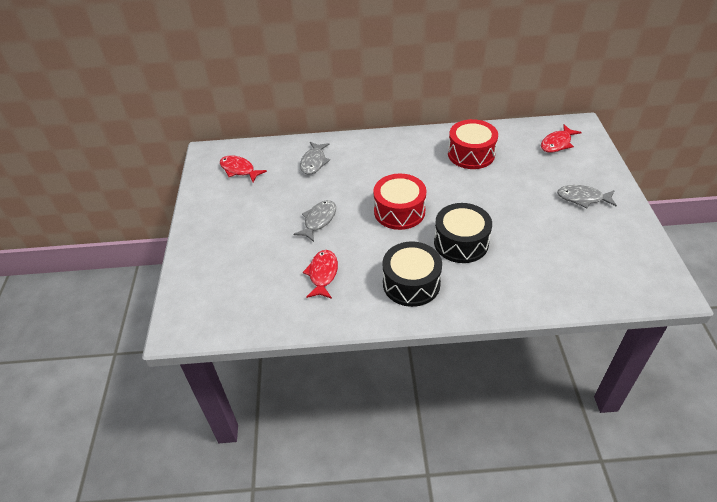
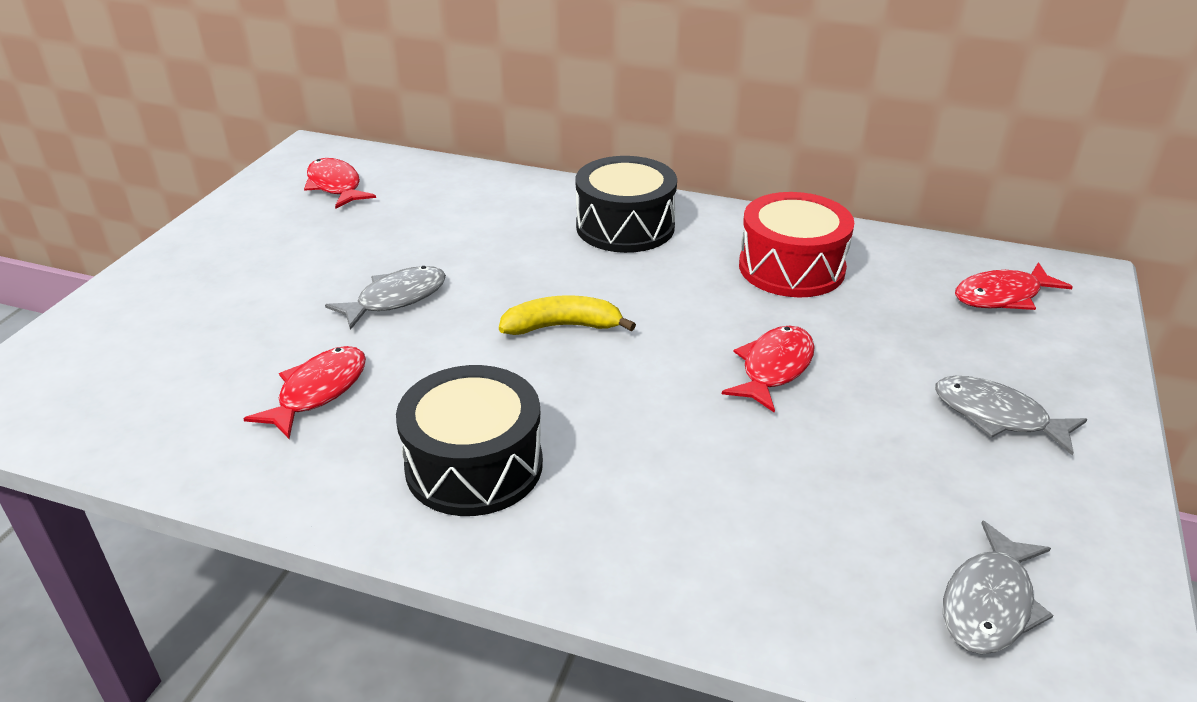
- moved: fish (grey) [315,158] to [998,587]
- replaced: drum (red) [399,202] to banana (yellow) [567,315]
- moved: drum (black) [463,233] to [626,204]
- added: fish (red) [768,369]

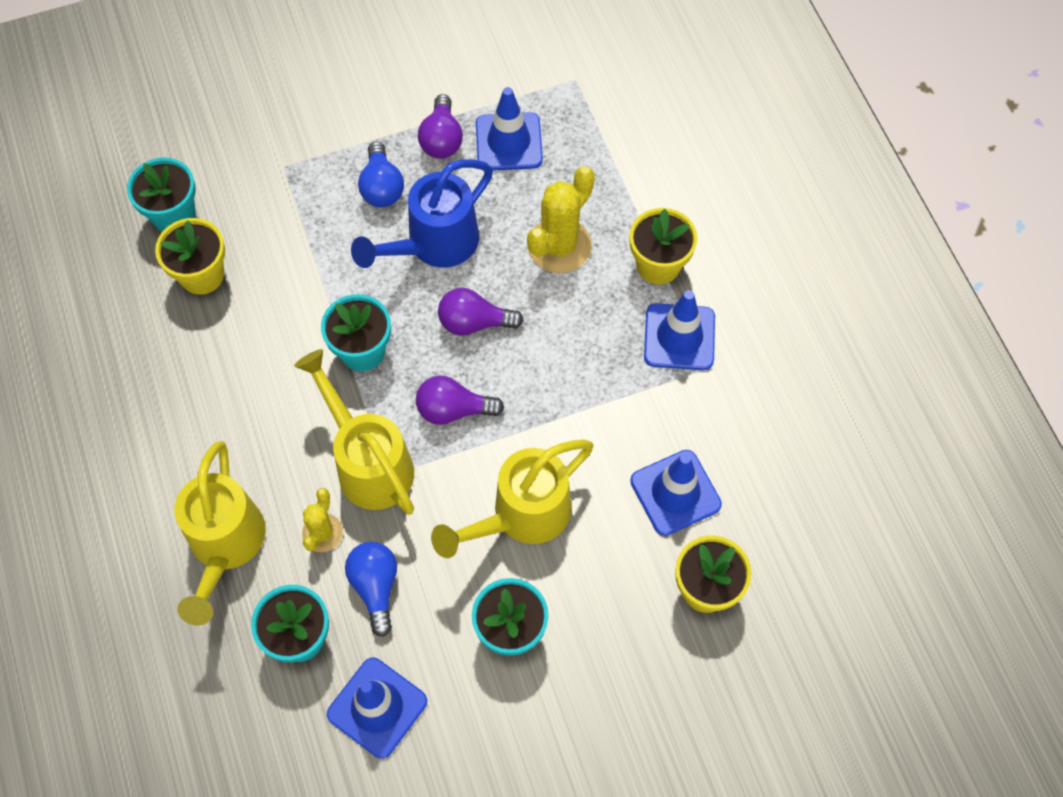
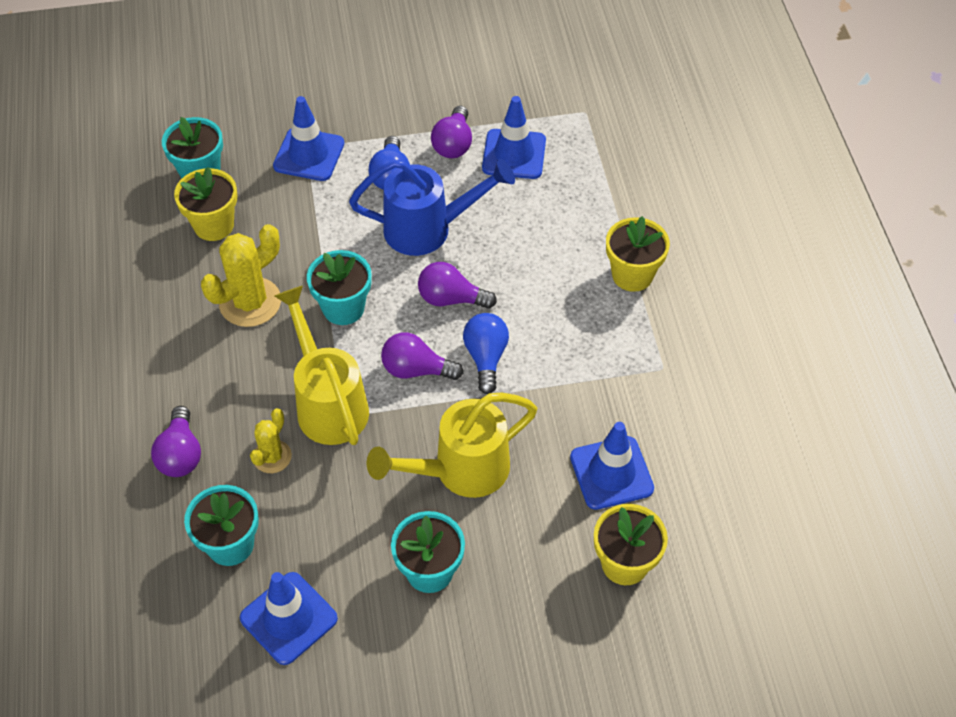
- turned: watering can (blue) [422,213] = [432,207] 150 degrees counterclockwise
- moved: cactus (yellow) [561,219] to [241,275]
- moved: traffic cone (blue) [679,330] to [309,138]
- replaced: watering can (yellow) [220,533] to light bulb (purple) [176,441]
- moved: light bulb (blue) [371,589] to [486,353]

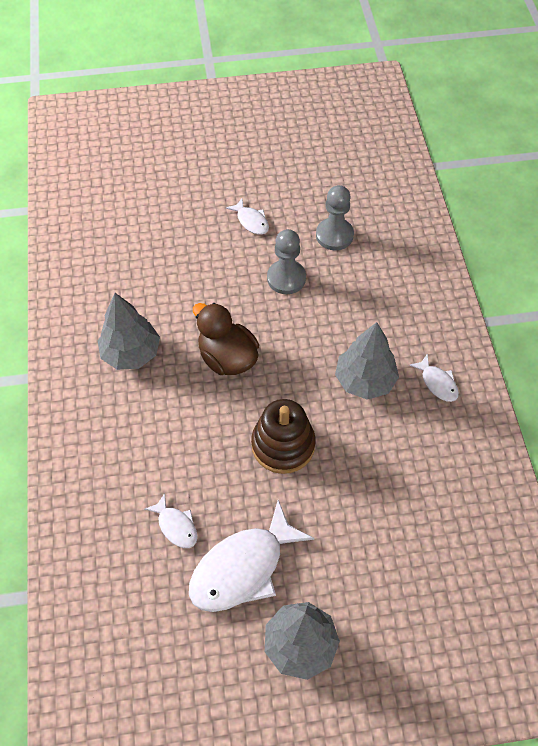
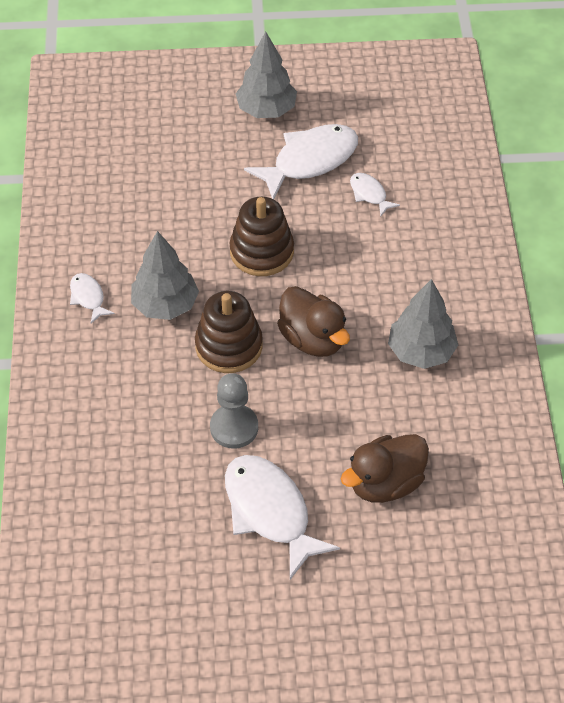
- removed: pawn (grey) [335,217]
- resized: fish (white) [247,217] = [282,517] x2.06
- added: stacking toy (brown) [229,332]
- added: duck (brown) [385,468]

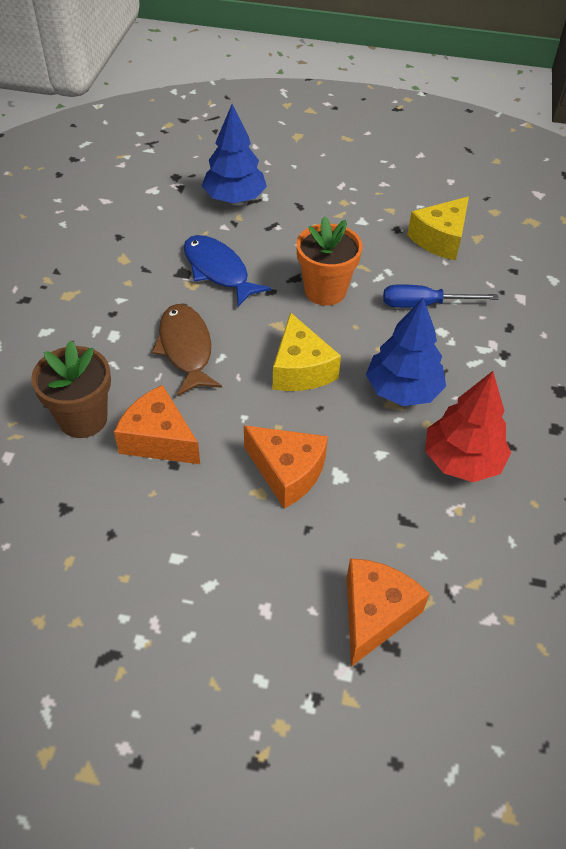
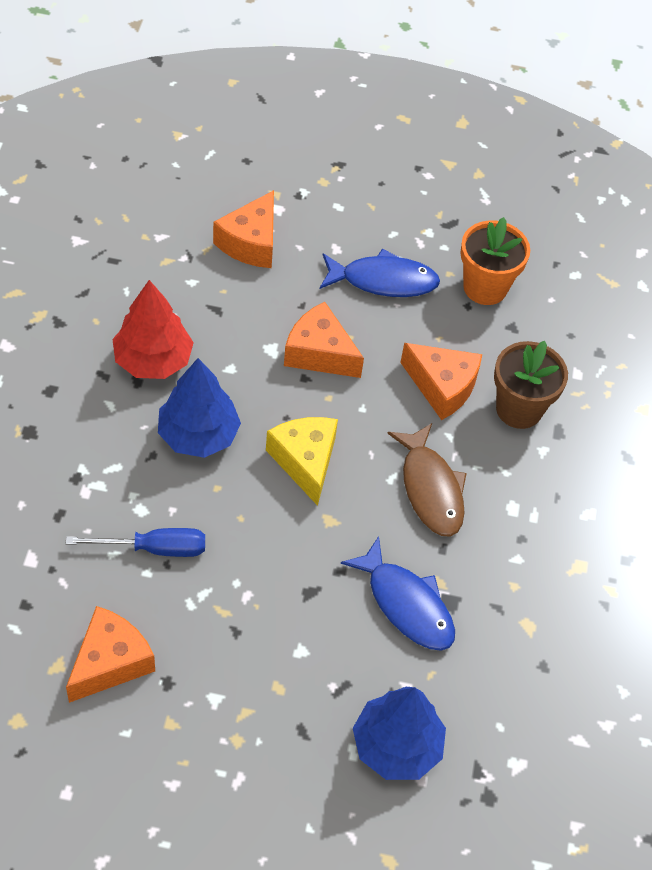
- recoloured: cheese (yellow) [438,229] to cheese (orange) [110,654]
- moved: flower pot (orange) [329,261] to [495,261]
- added: fish (blue) [380,272]

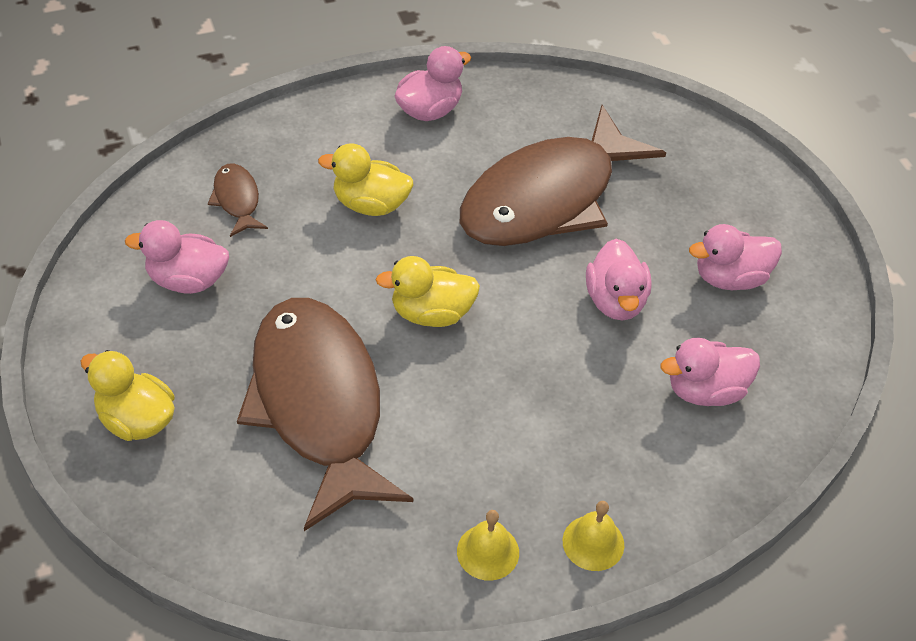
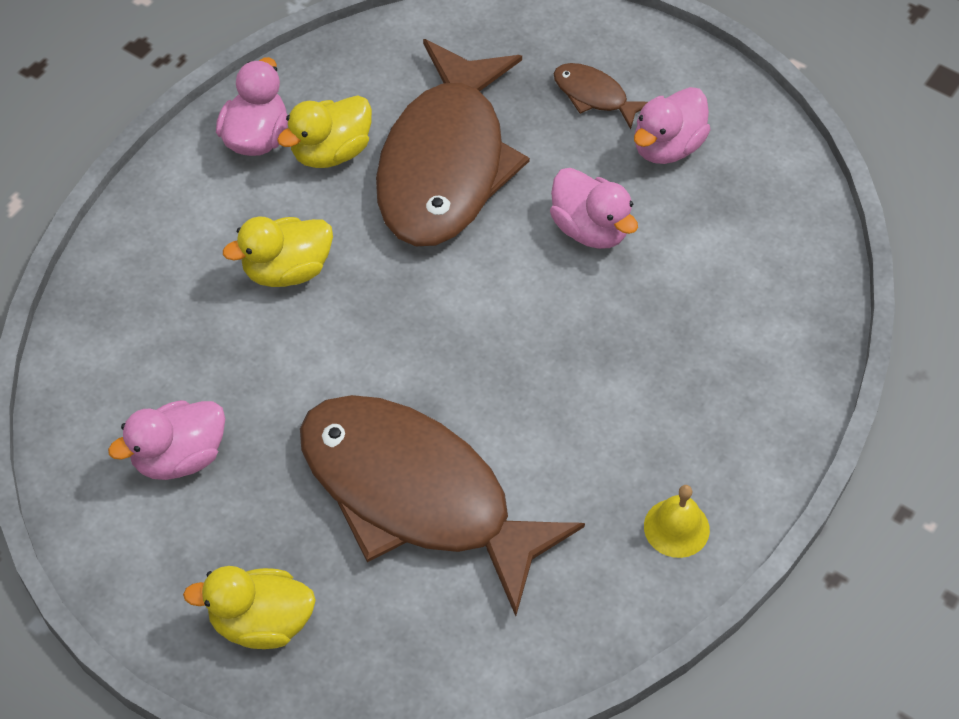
- moved: fish (brown) [238,200] to [601,96]
- moved: duck (yellow) [428,291] to [324,132]
- removed: duck (pink) [710,372]
- removed: bell (yellow) [593,536]

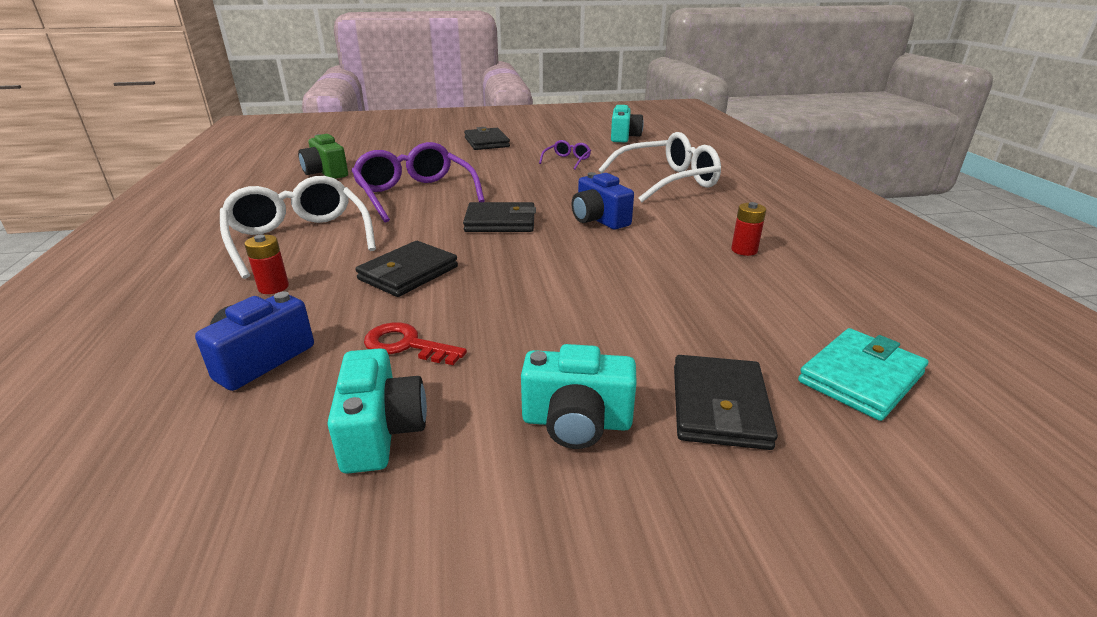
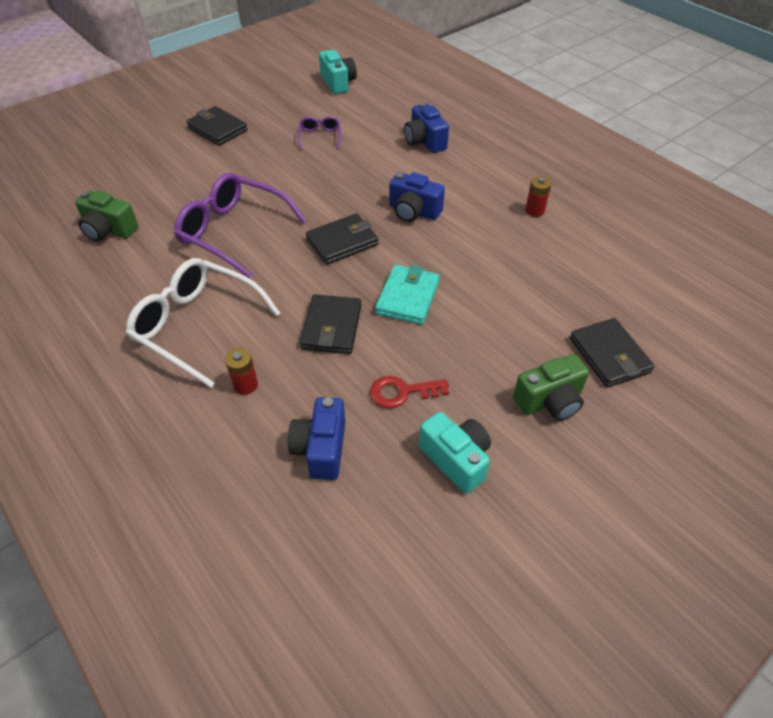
- replaced: glasses (white) [659,167] to camera (blue) [426,127]
- moved: wallet (turquoise) [863,374] to [407,295]
- recoloured: camera (turquoise) [579,396] to camera (green) [551,387]

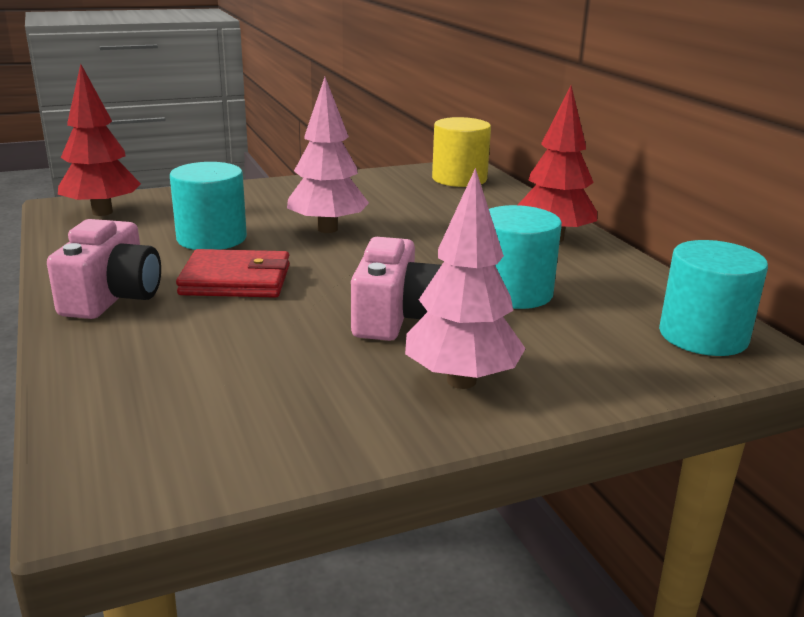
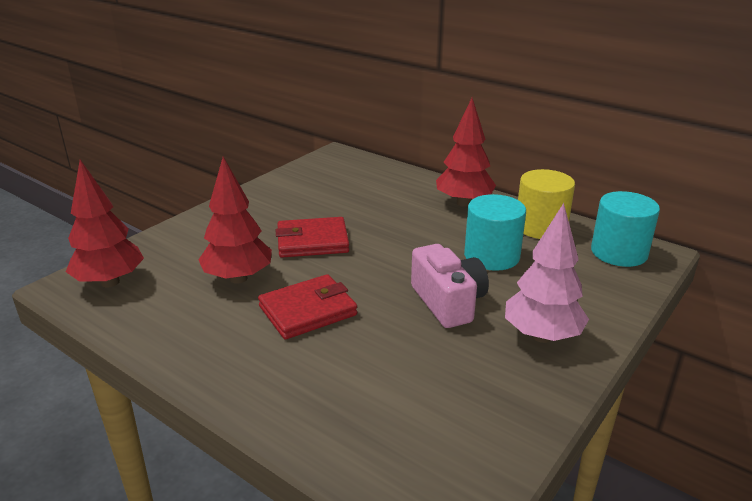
- replaced: tree (pink) [328,155] to wallet (red) [312,237]
- moved: cylinder (yellow) [461,152] to [546,204]
- replaced: cylinder (turquoise) [208,206] to tree (red) [235,220]
- removed: camera (pink) [104,269]

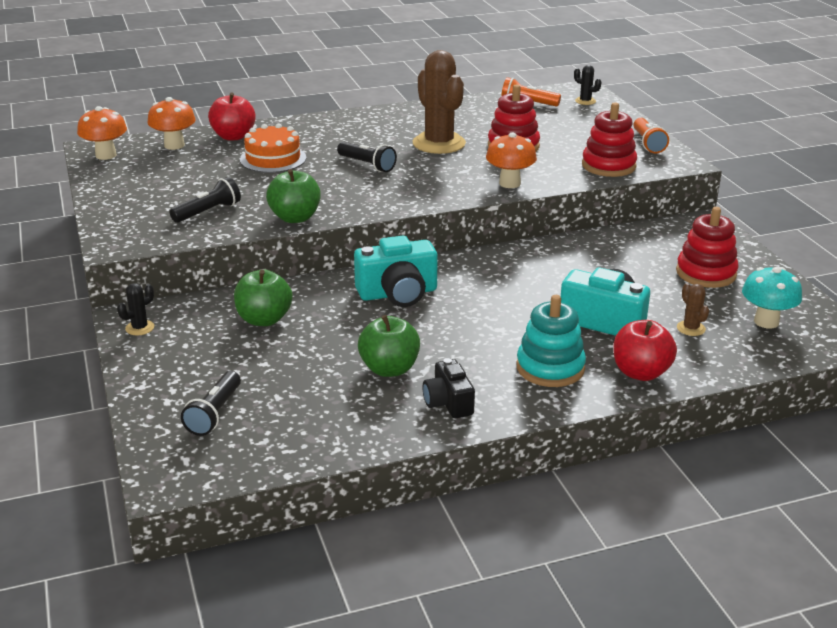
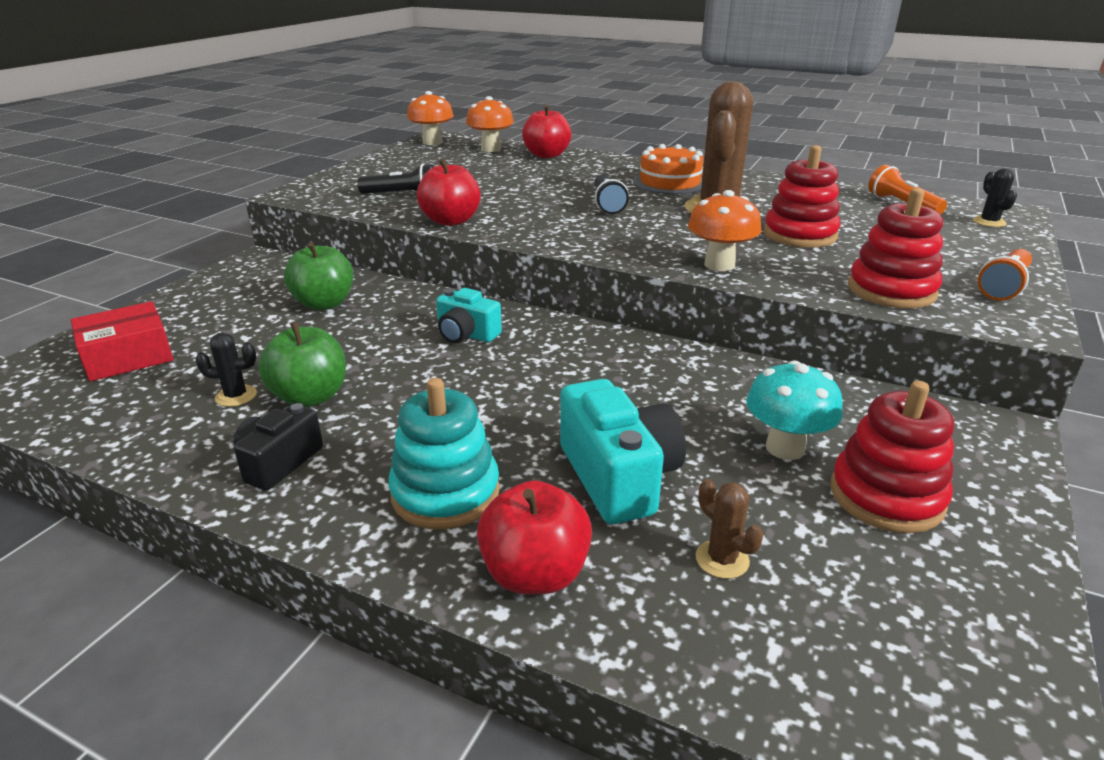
- moved: cake (orange) [273,148] to [668,169]
- recoloured: apple (green) [293,196] to apple (red) [449,192]
- resized: camera (turquoise) [396,271] = [469,316] x0.62
- moved: mushroom (turquoise) [772,297] to [794,410]
- moved: cactus (black) [135,309] to [226,370]
- turned: cactus (brown) [693,309] = [729,529] 60 degrees counterclockwise
- replaced: flashlight (black) [211,403] to box (red) [122,341]

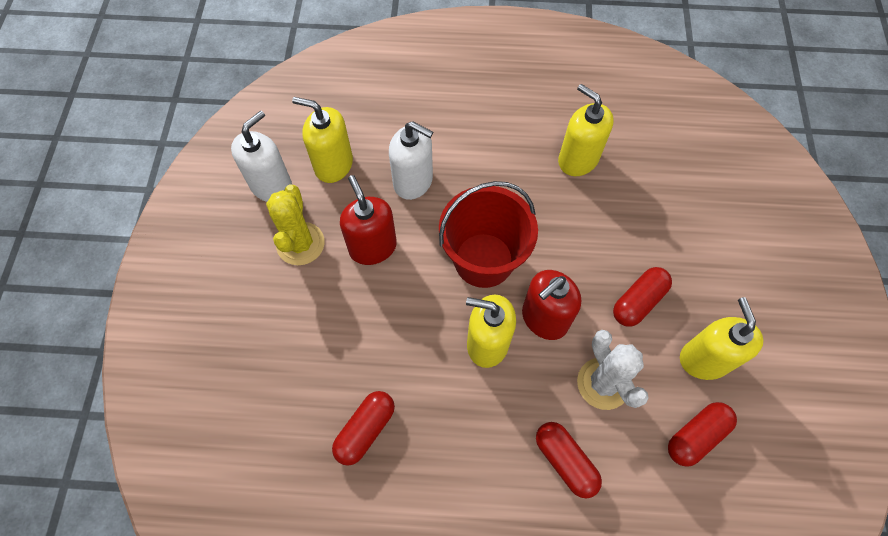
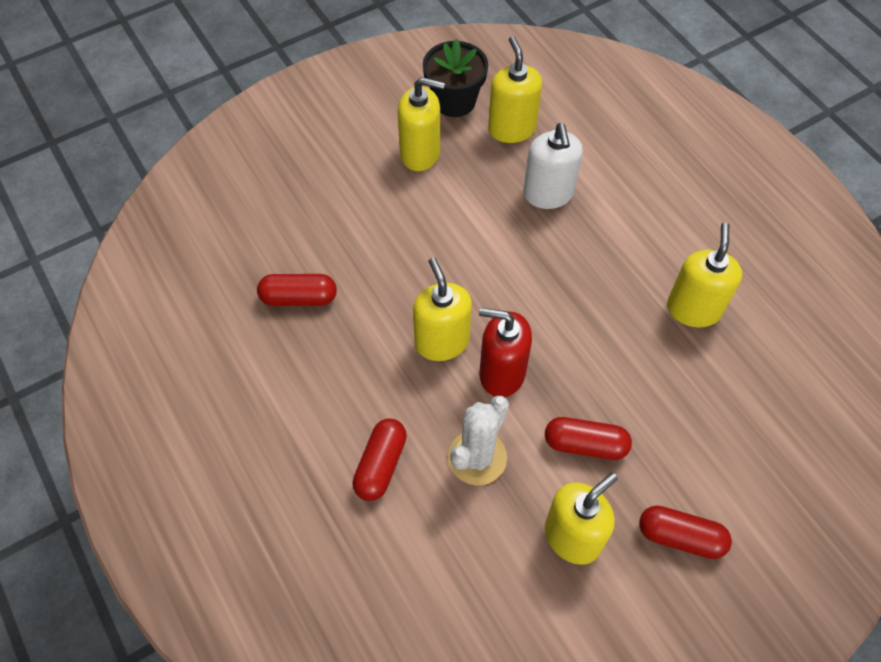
- replaced: soap dispenser (white) [261,156] to flower pot (black) [455,78]
- removed: soap dispenser (red) [368,220]
- removed: bucket (red) [488,234]
- replaced: cactus (yellow) [295,225] to soap dispenser (yellow) [421,124]
- moved: capsule (red) [702,434] to [685,532]

